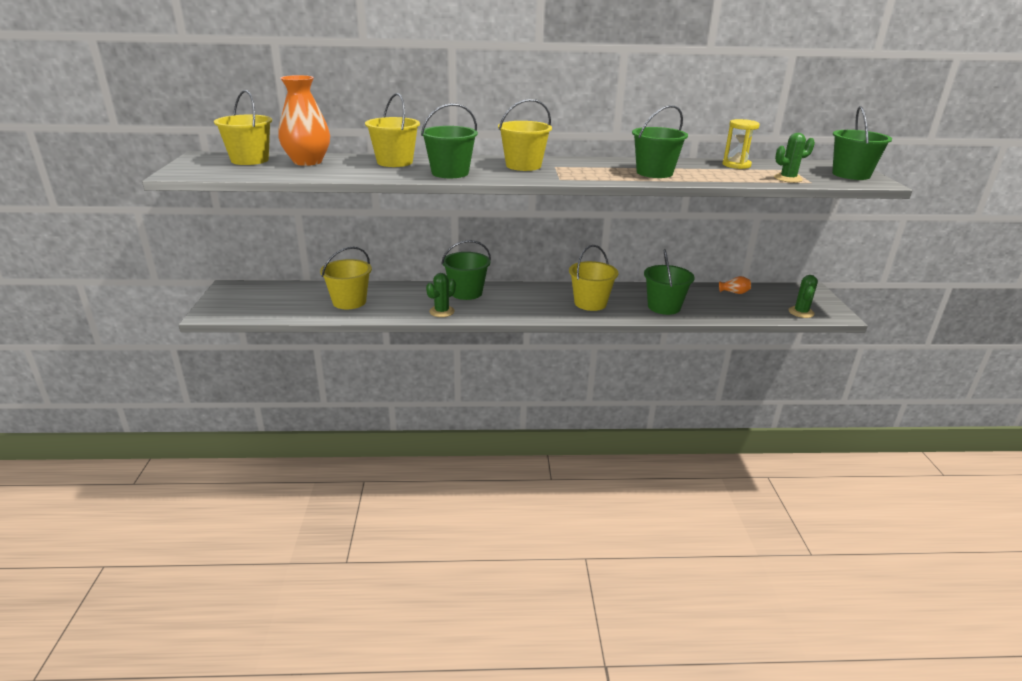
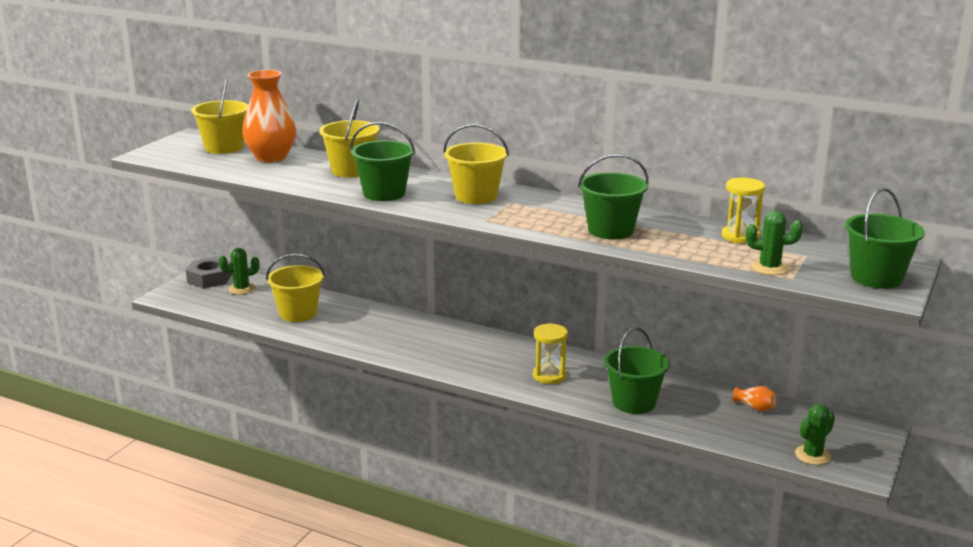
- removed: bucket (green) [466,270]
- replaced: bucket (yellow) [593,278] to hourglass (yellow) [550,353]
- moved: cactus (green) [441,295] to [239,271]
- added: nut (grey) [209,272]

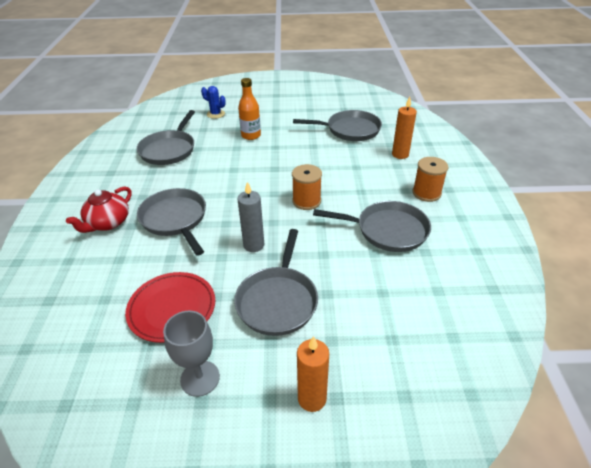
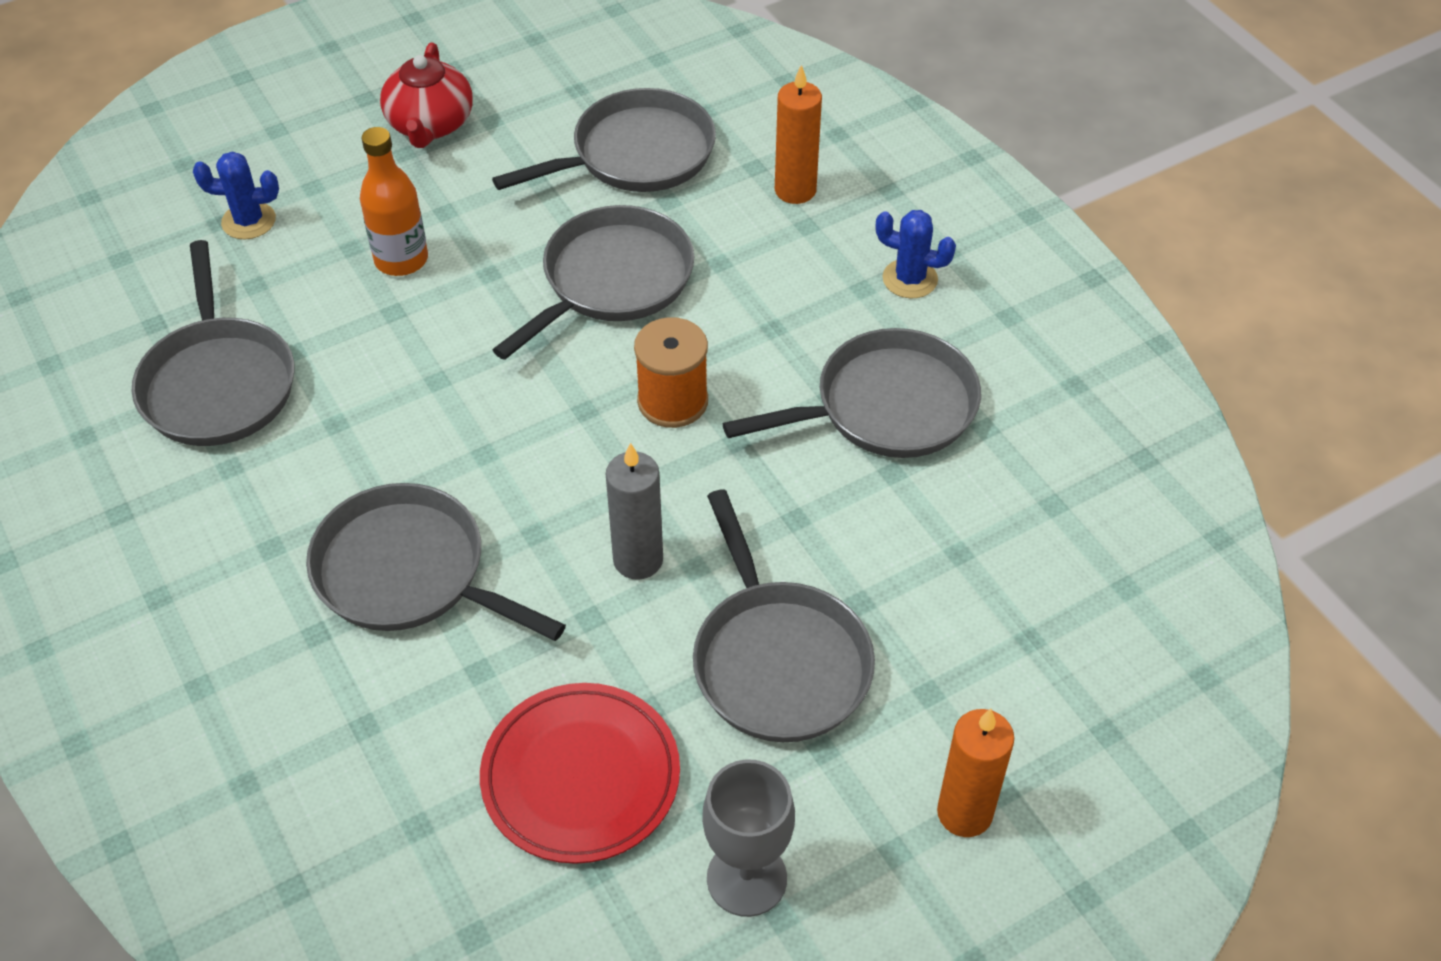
- replaced: spool (orange) [431,179] to cactus (blue) [916,254]
- moved: teapot (red) [99,209] to [426,95]
- added: pan (grey) [593,282]

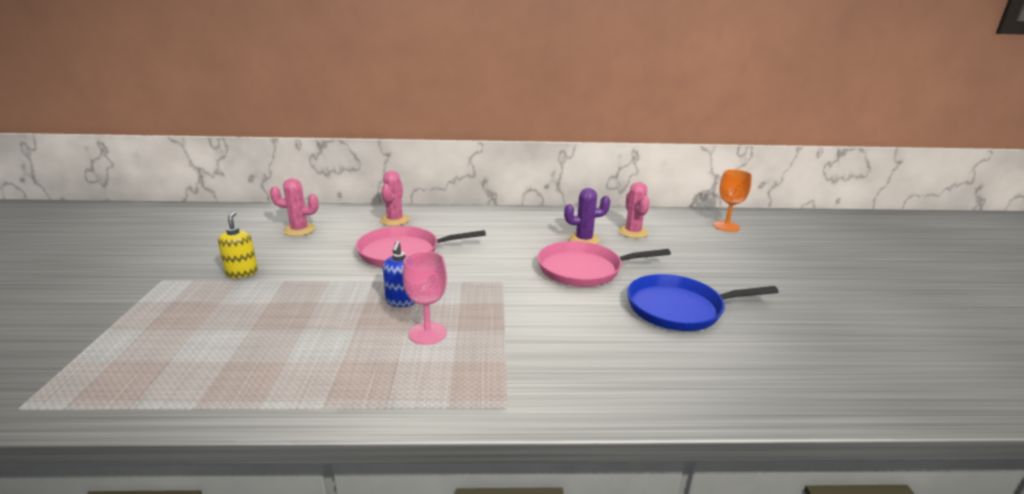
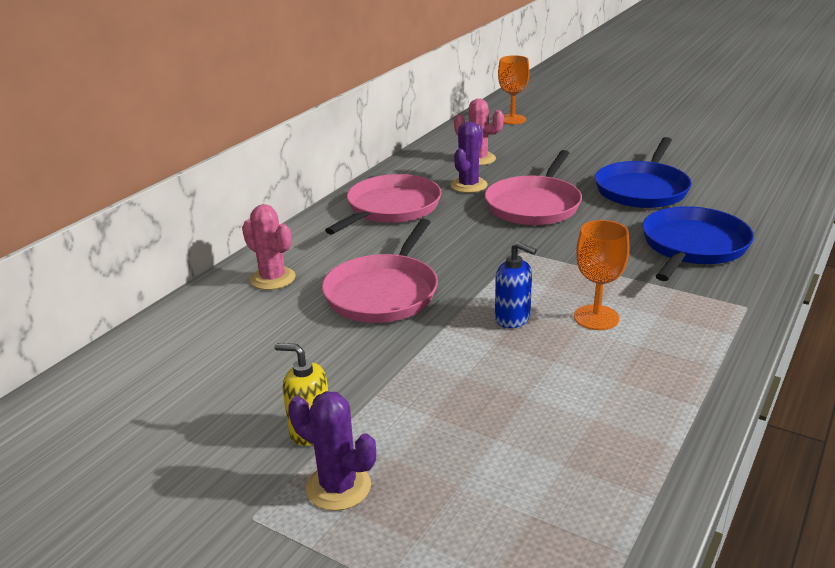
- removed: cactus (pink) [294,207]
- recoloured: goblet (pink) [425,298] to goblet (orange) [602,275]
- added: pan (pink) [383,204]
- added: pan (blue) [698,243]
- added: cactus (purple) [332,451]

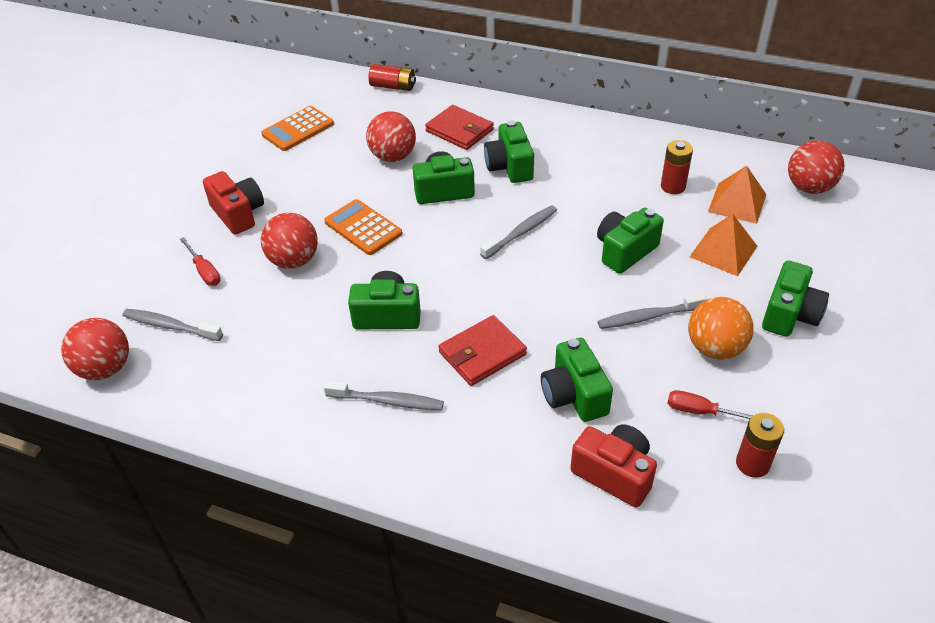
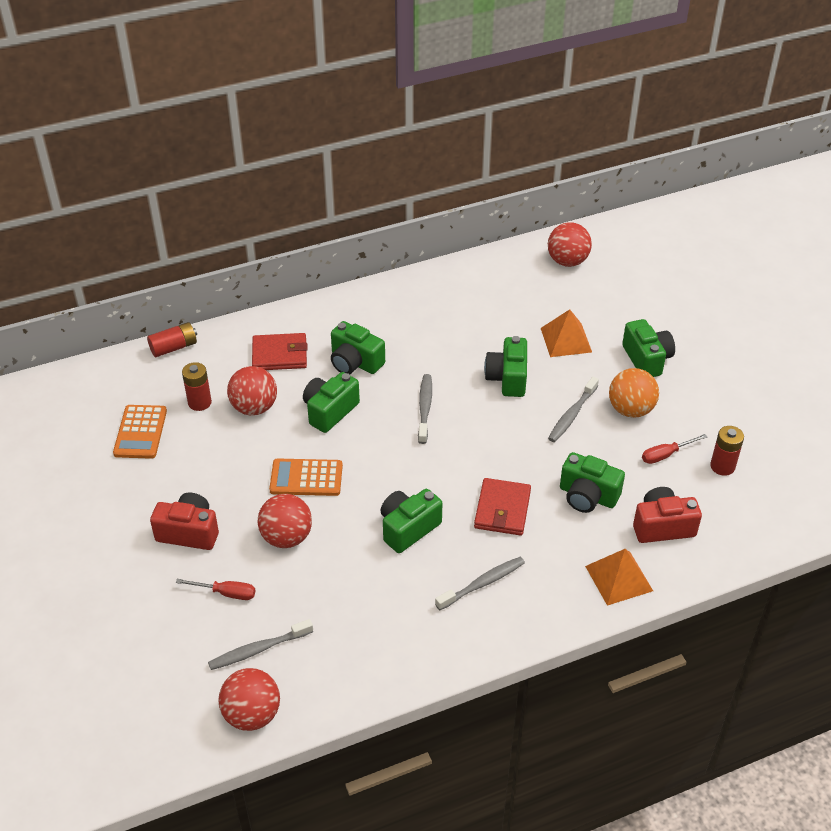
- moved: battery (red) [677,167] to [197,386]
- moved: pyramid (orange) [737,195] to [619,577]

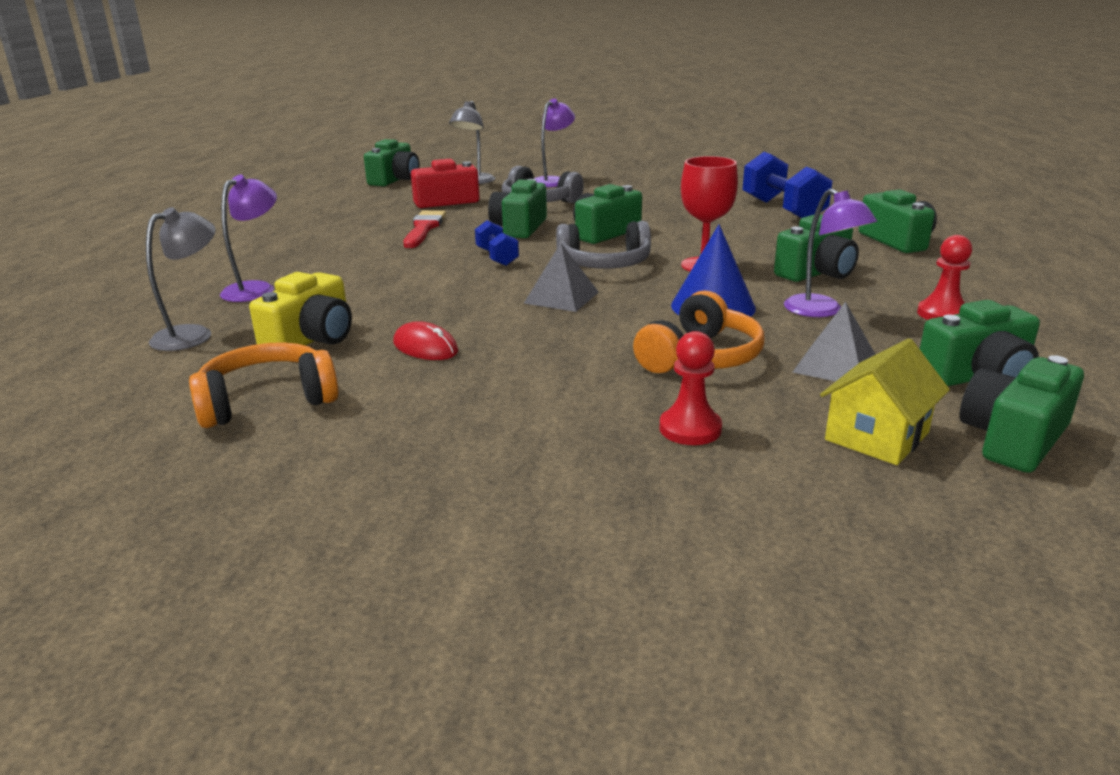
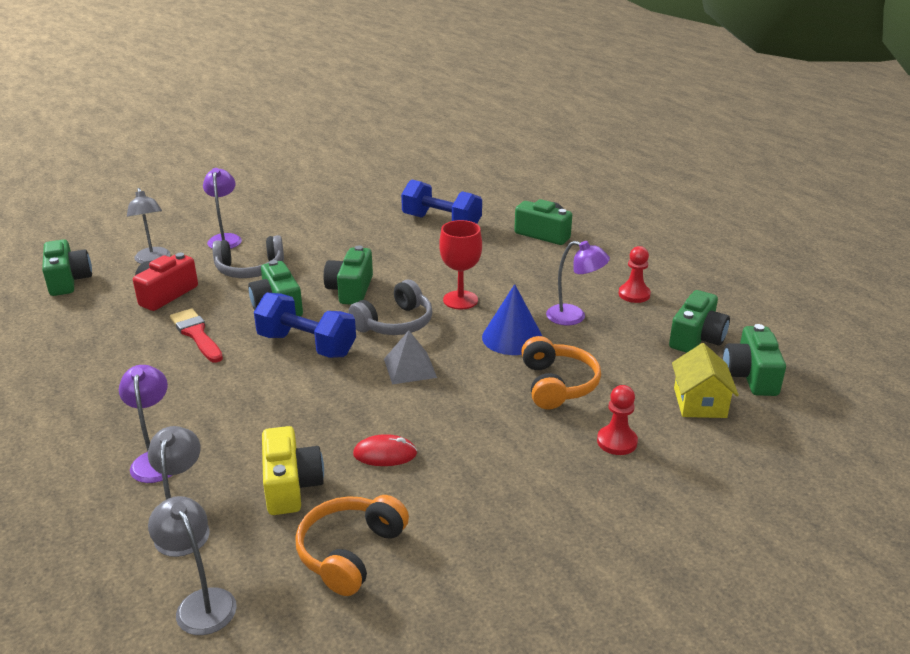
- removed: camera (green) [816,248]
- resized: dumbbell (blue) [497,243] = [305,325] x1.83
- removed: pyramid (grey) [834,341]
- added: lamp (grey) [192,565]

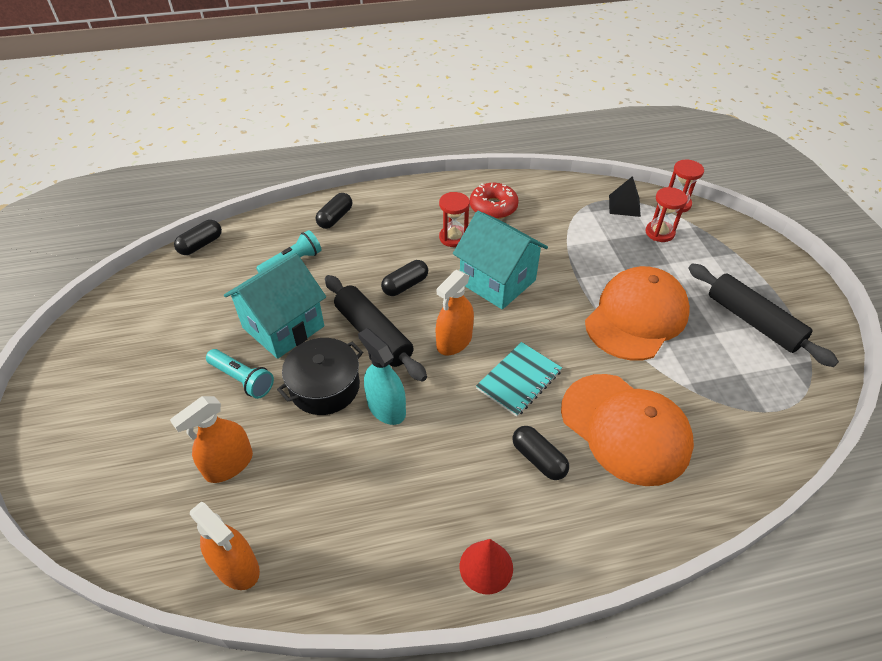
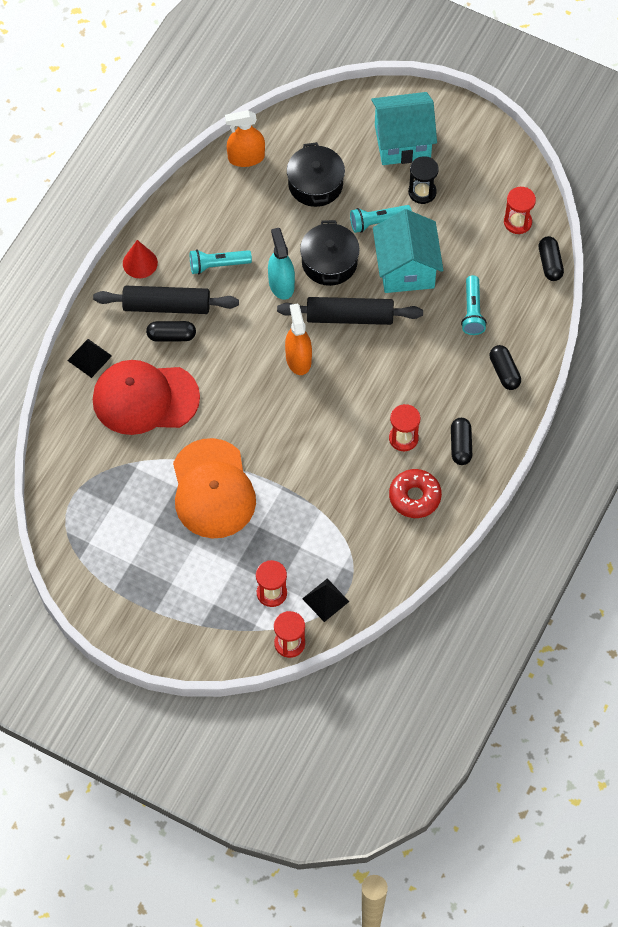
- moved: house (turquoise) [500,260] to [404,128]
- moved: capsule (black) [404,278] to [461,441]
- moved: rolling pin (black) [764,315] to [166,300]
- turned: spray bottle (turquoise) [382,376] = [281,264] 105 degrees counterclockwise
- removed: notebook (turquoise) [519,379]
- recoloured: cap (orange) [627,430] to cap (red) [146,397]
- replaced: spray bottle (orange) [211,439] to pot (black) [316,174]
- added: hourglass (black) [423,180]
- added: hourglass (red) [520,210]
- added: flashlight (turquoise) [221,261]
- added: pyramid (black) [89,358]

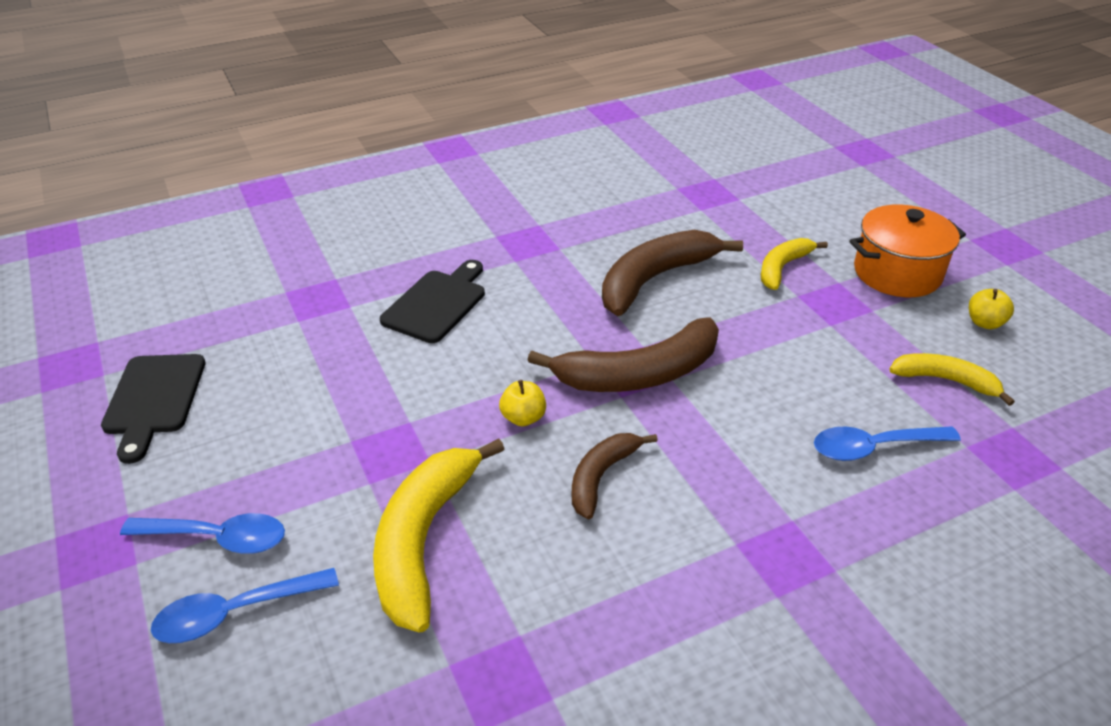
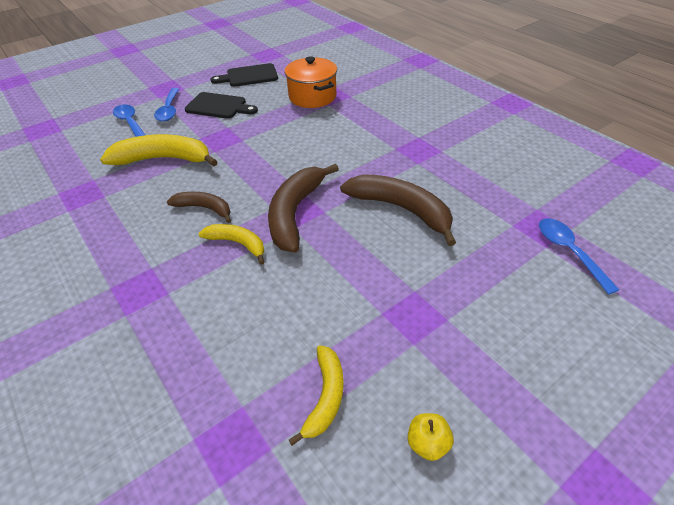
- moved: pot (orange) [907,251] to [310,82]
- moved: banana (yellow) [794,264] to [231,244]
- moved: cutting board (black) [432,301] to [221,105]
- turned: banana (brown) [623,354] = [303,208] 45 degrees clockwise
- removed: apple (yellow) [522,403]
- moved: spoon (blue) [887,443] to [579,256]

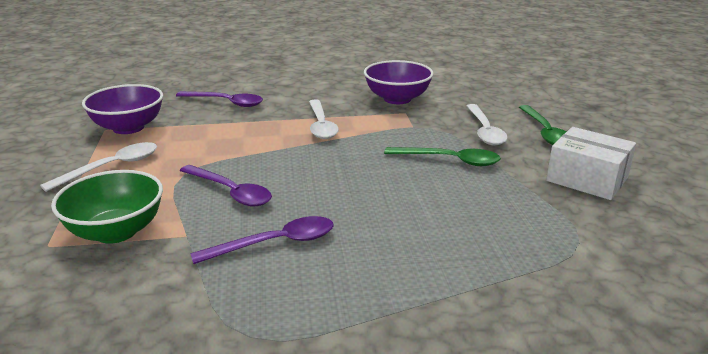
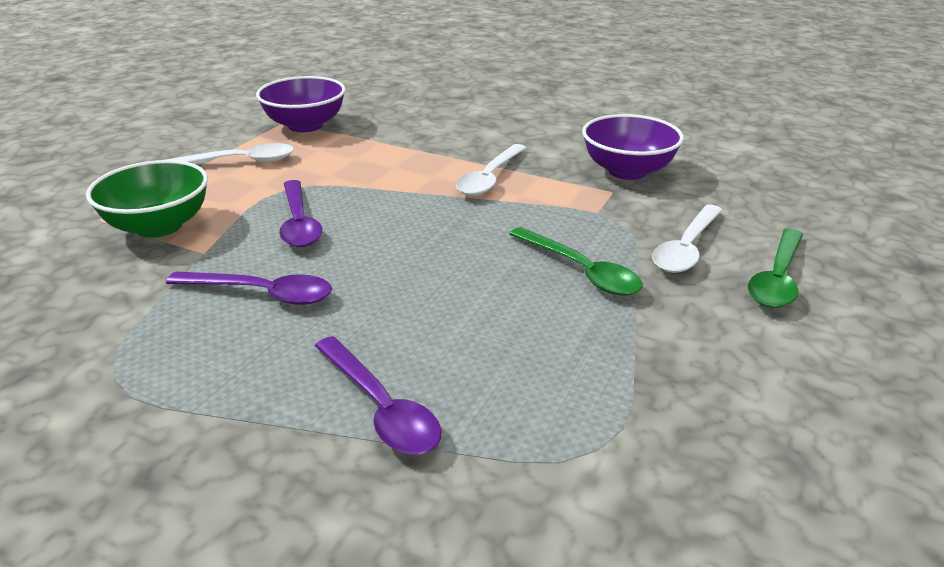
- moved: spoon (purple) [219,99] to [378,395]
- removed: box (white) [591,163]

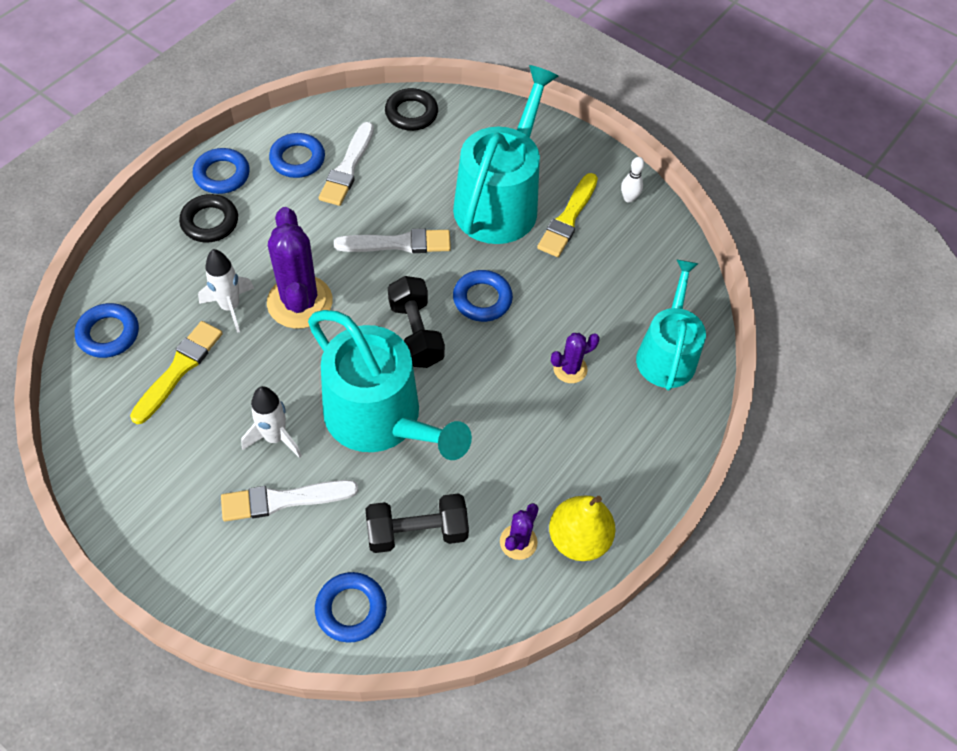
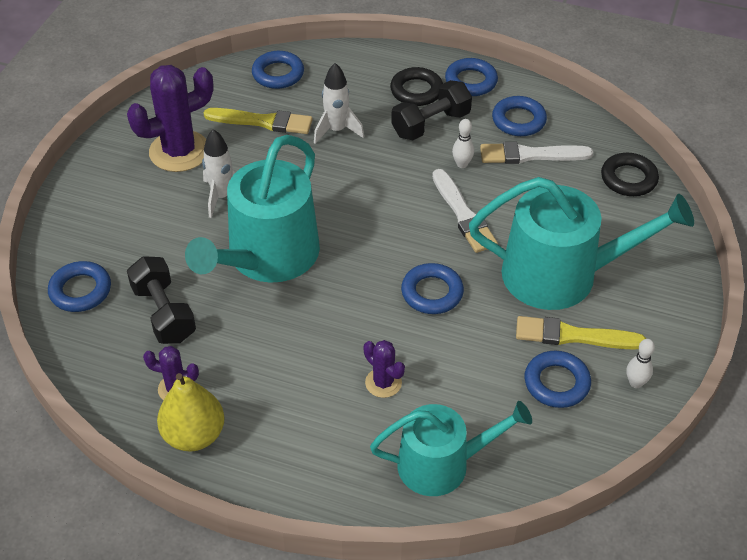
- moved: cactus (purple) [300,268] to [170,118]
- moved: dumbbell (black) [416,322] to [431,110]
- removed: brush (white) [289,501]
- added: bowling pin (white) [463,143]
- added: ring (blue) [557,379]

